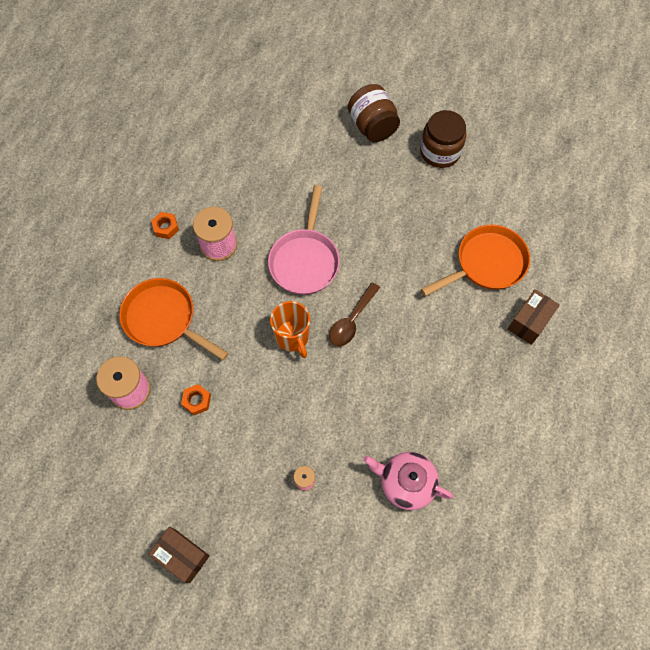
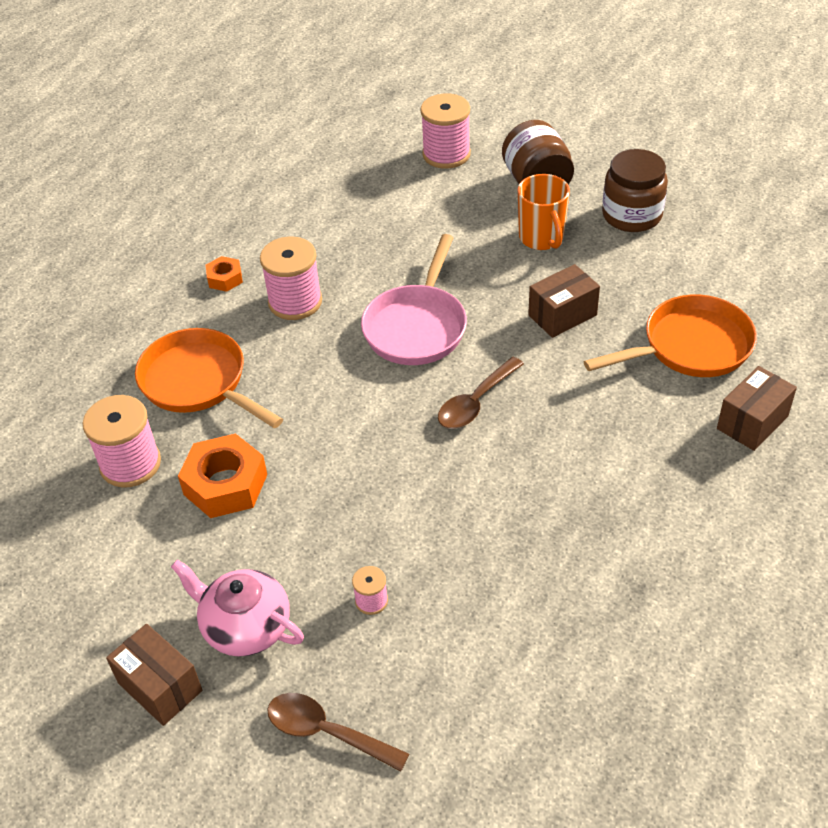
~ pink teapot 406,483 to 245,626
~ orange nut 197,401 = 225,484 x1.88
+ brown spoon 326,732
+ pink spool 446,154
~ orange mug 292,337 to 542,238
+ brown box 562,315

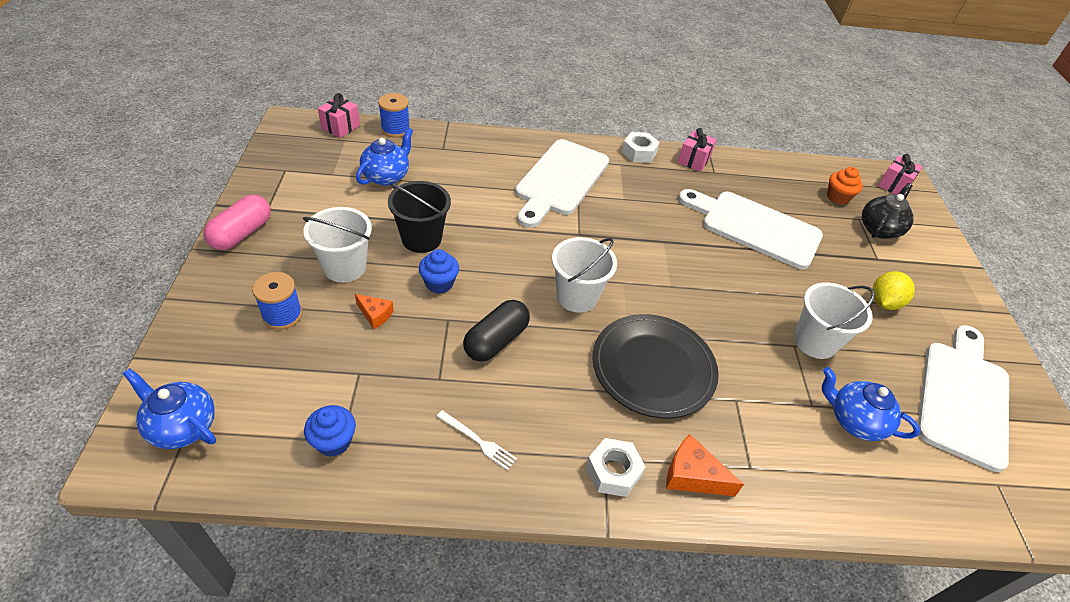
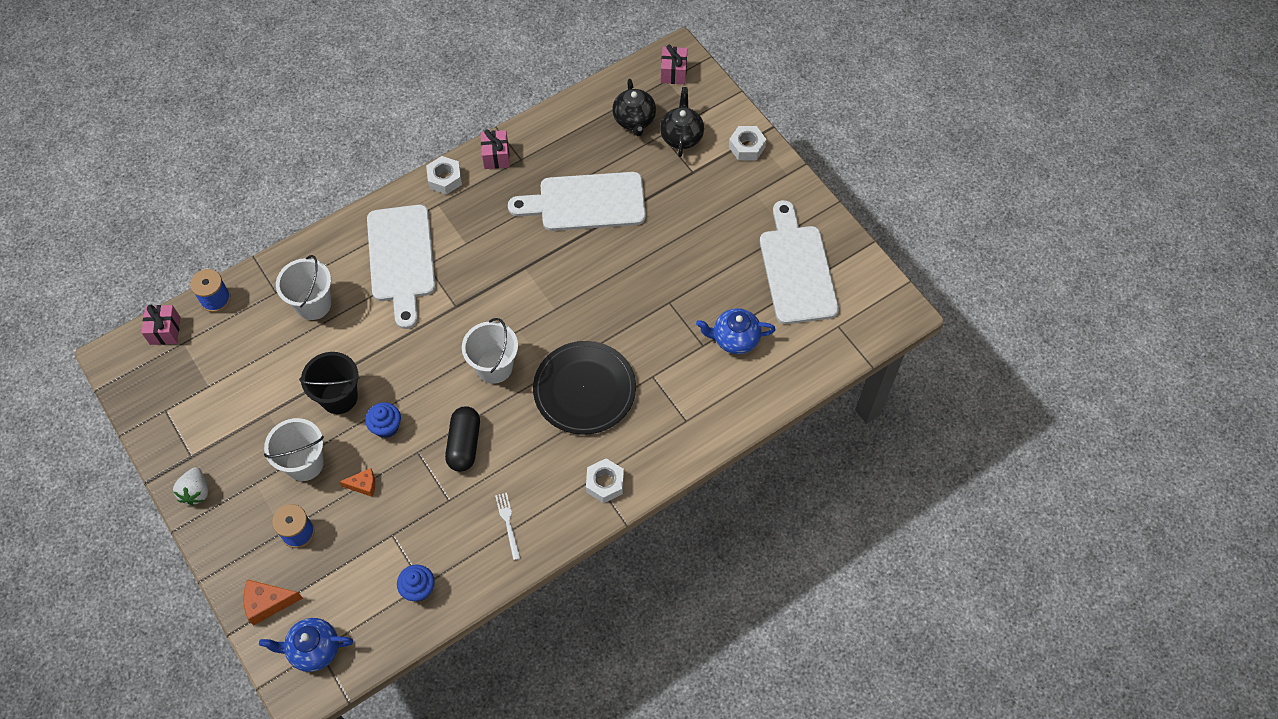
~ pink capsule 242,233 to white strawberry 196,492
~ orange cheese 692,475 to 268,603
~ white bucket 815,342 to 313,304
~ white fork 478,441 = 508,523 105 degrees counterclockwise
~ orange cupcake 837,197 to black teapot 634,120
+ white nut 746,147
- blue teapot 387,176
- yellow lemon 884,302

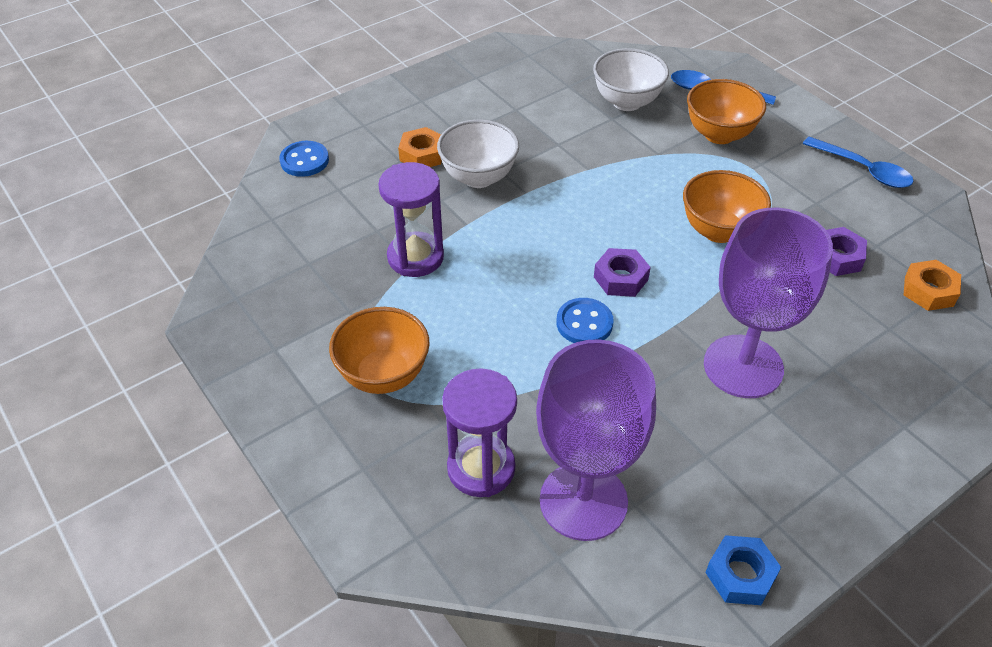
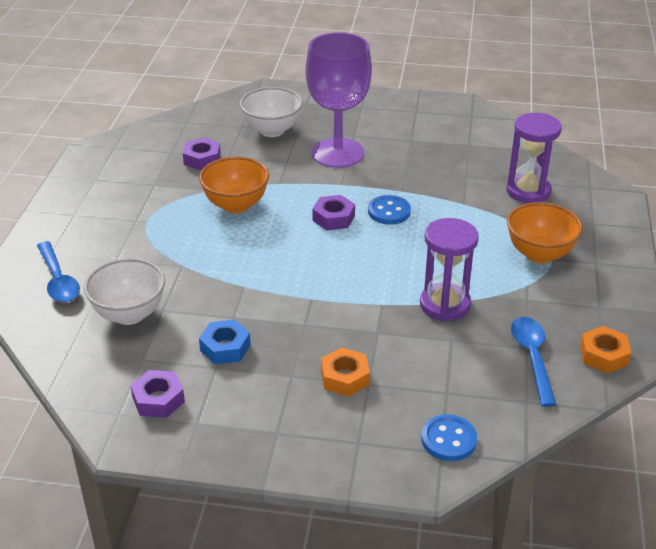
+ purple nut 158,399
~ blue nut 740,575 to 225,347
~ white bowl 478,177 to 272,130
~ blue spoon 863,169 to 532,358
~ orange nut 929,291 to 603,355
- purple goblet 583,501
- orange bowl 719,134

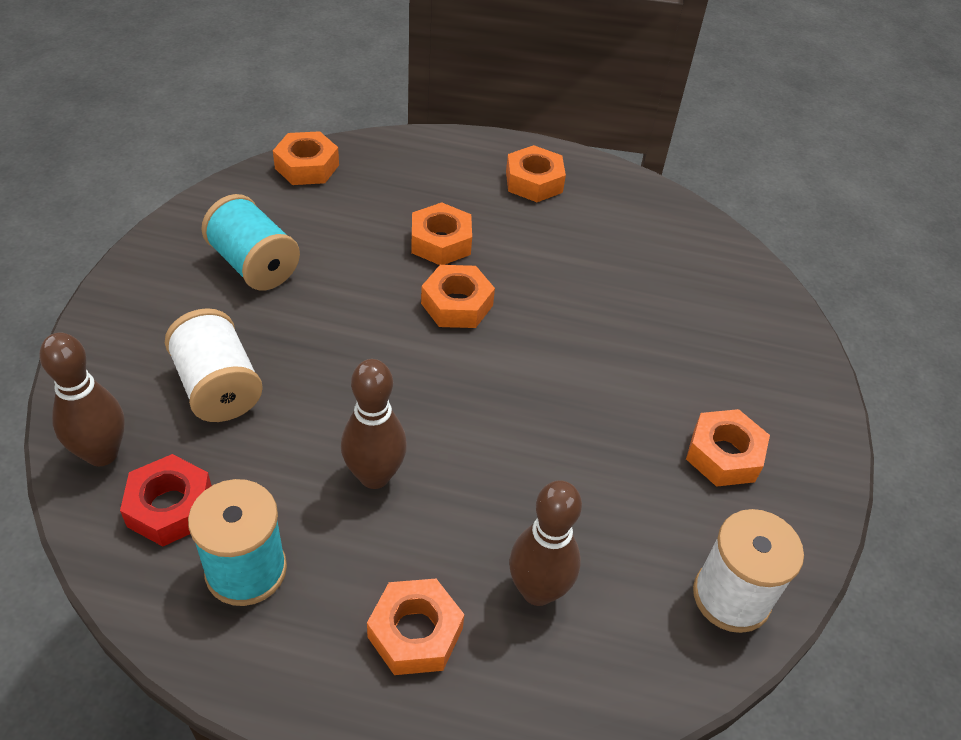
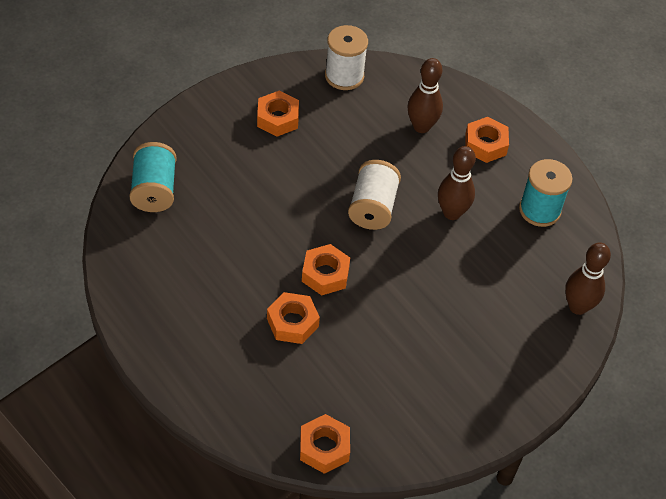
~ turquoise spool 254,265 to 154,190
~ white spool 218,387 to 372,207
- red nut 170,507
- orange nut 534,182

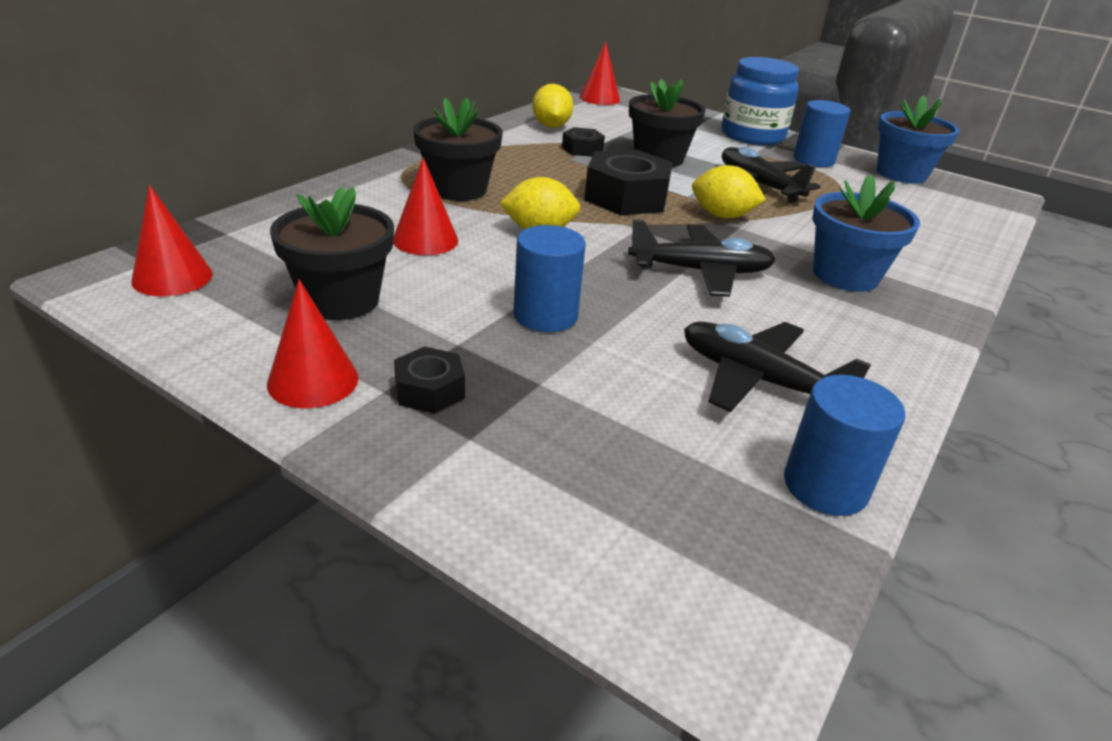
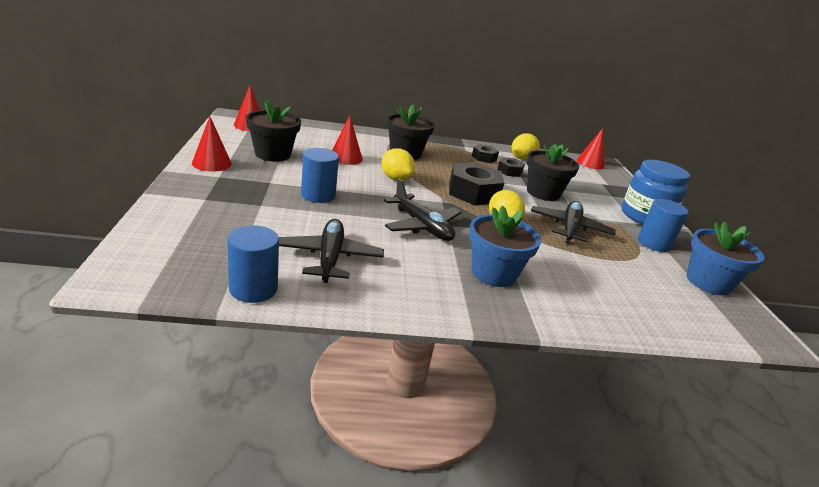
~ black nut 429,390 to 484,158

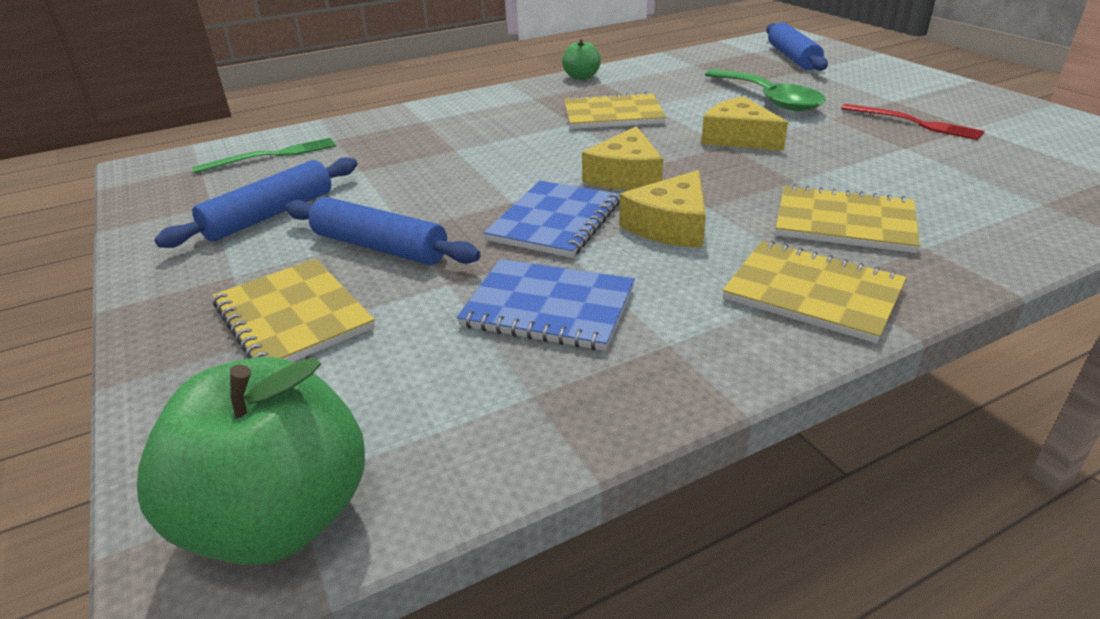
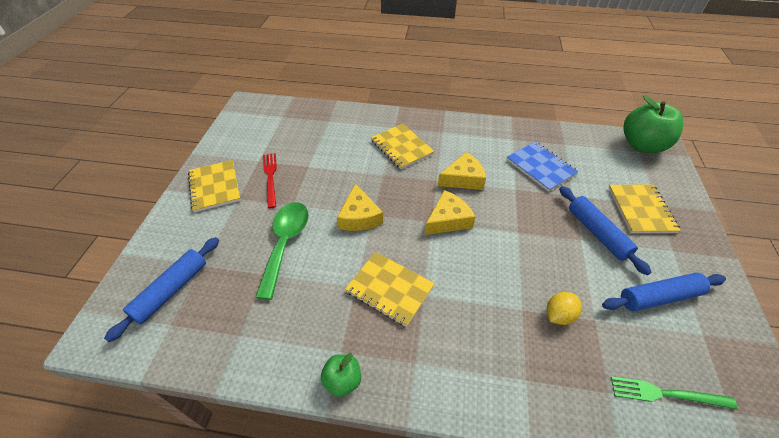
~ yellow notebook 812,293 to 215,187
+ yellow lemon 559,315
- blue notebook 555,221

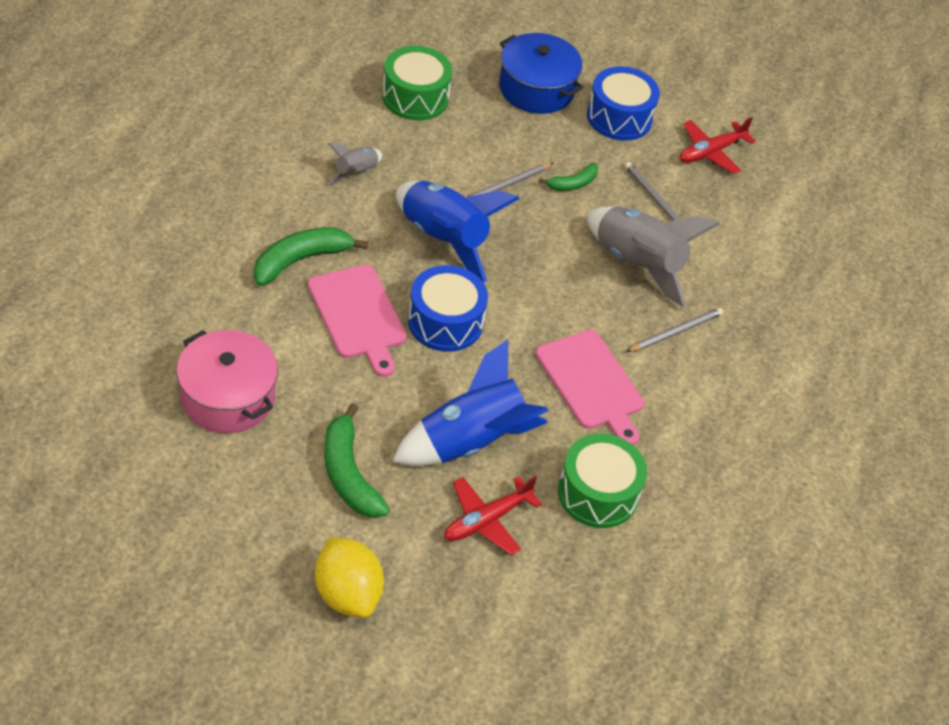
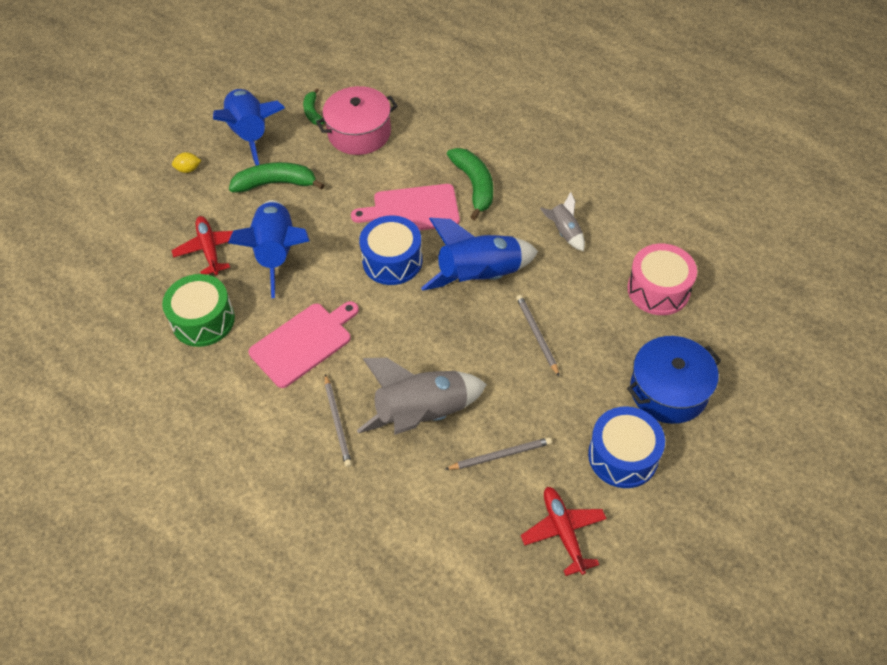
~ yellow lemon 347,593 = 188,169 x0.47
+ blue rocket 250,135
~ pink cutting board 591,383 = 303,343 150 degrees clockwise
~ green banana 572,184 to 313,112
~ green drum 415,97 to pink drum 658,290

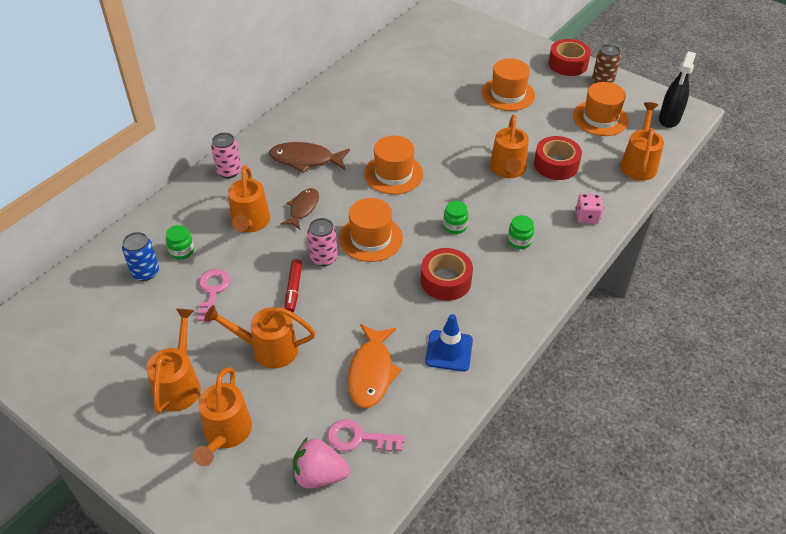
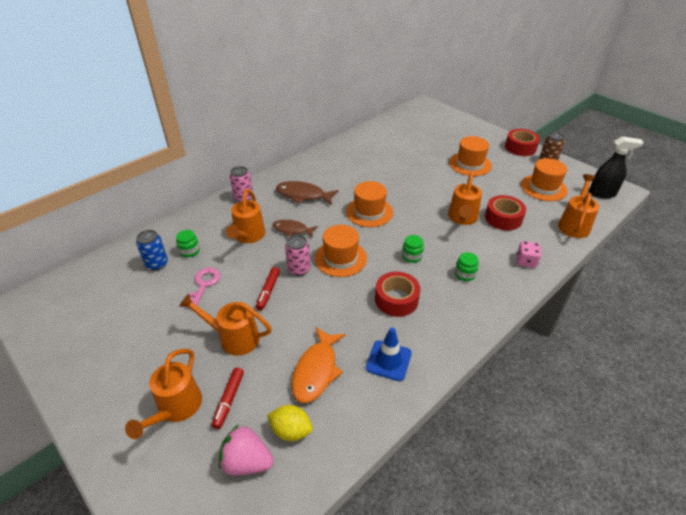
+ red marker 229,400
~ pink key 358,438 to yellow lemon 291,430
~ brown fish 303,208 = 292,230 105 degrees counterclockwise
~ black spray bottle 669,119 = 602,193 120 degrees counterclockwise
- orange watering can 179,384

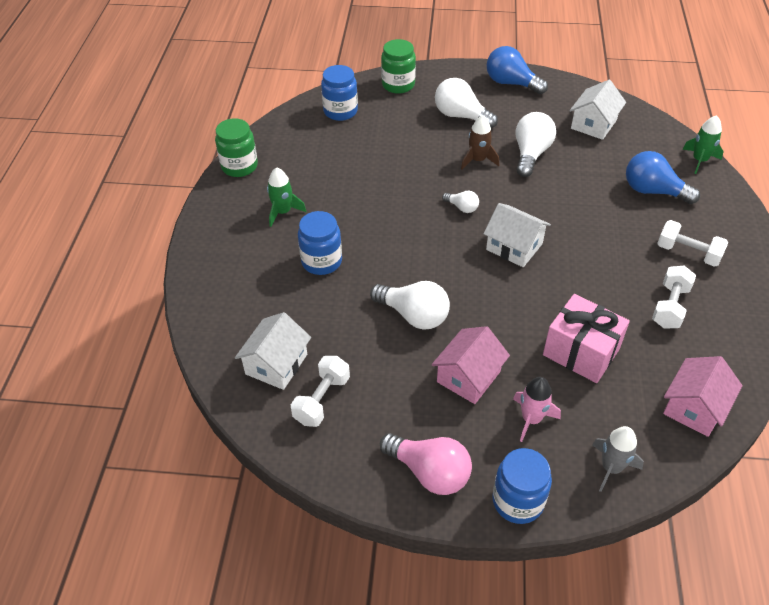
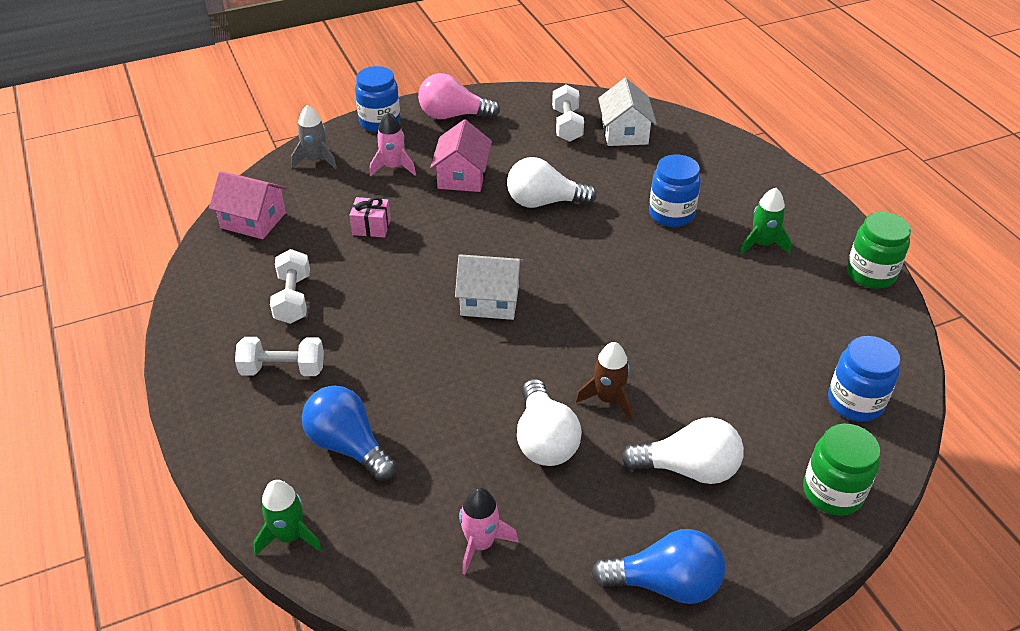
~ pink house 694,407 = 253,220 75 degrees counterclockwise
~ blue light bulb 653,191 = 348,446 135 degrees counterclockwise
~ pink gift 581,352 = 371,227 x0.54
~ white house 593,124 to pink rocket 481,543
- white light bulb 462,207

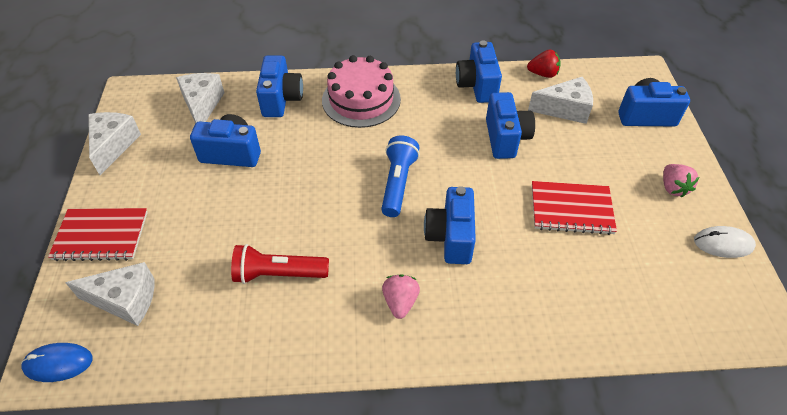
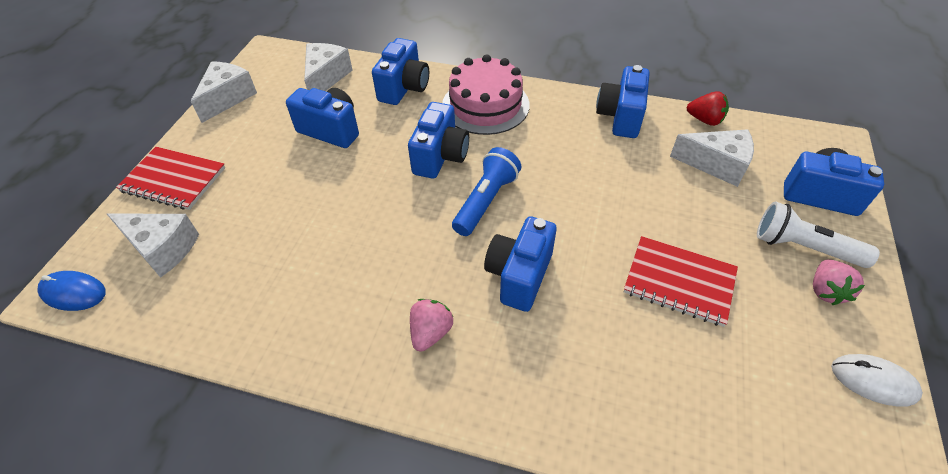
~ blue camera 505,138 to 440,157
+ white flashlight 803,247
- red flashlight 278,273

